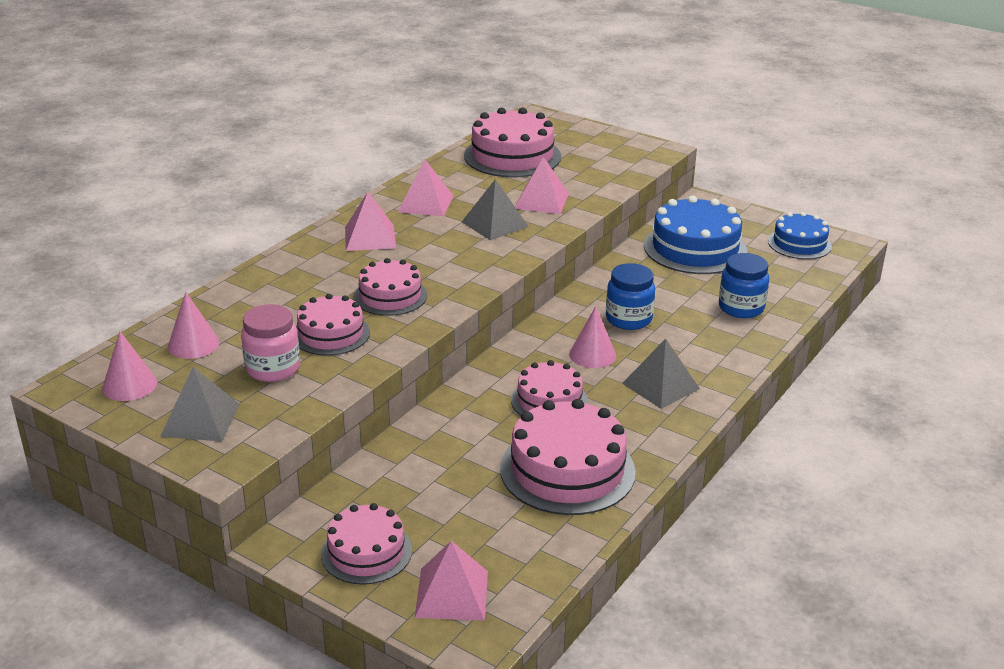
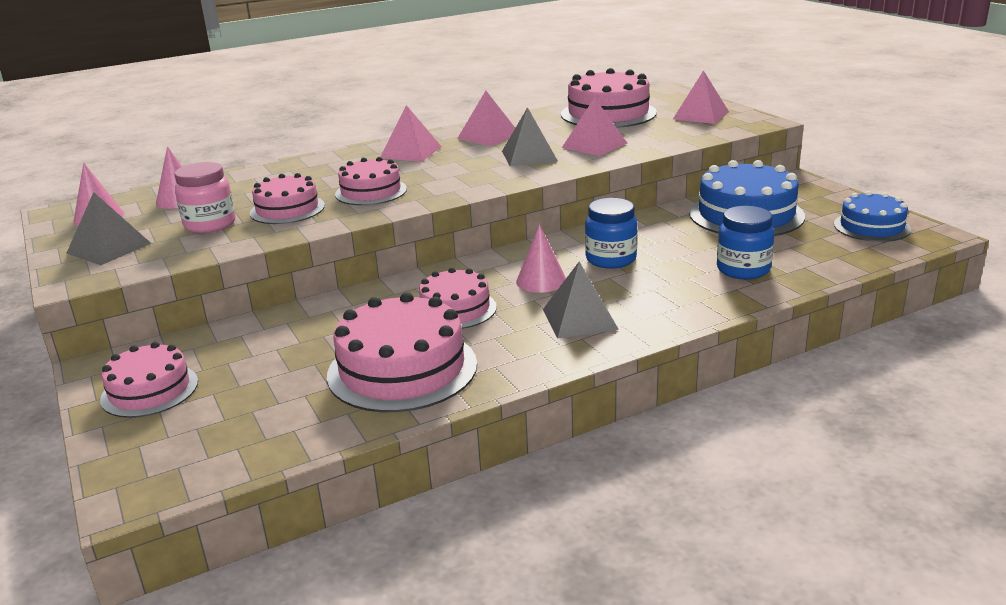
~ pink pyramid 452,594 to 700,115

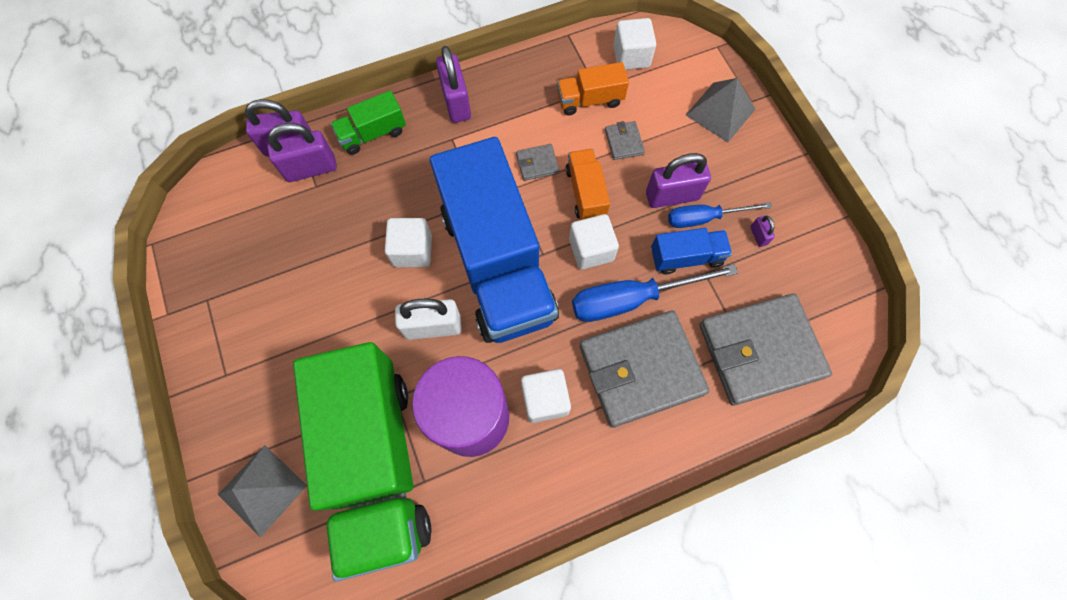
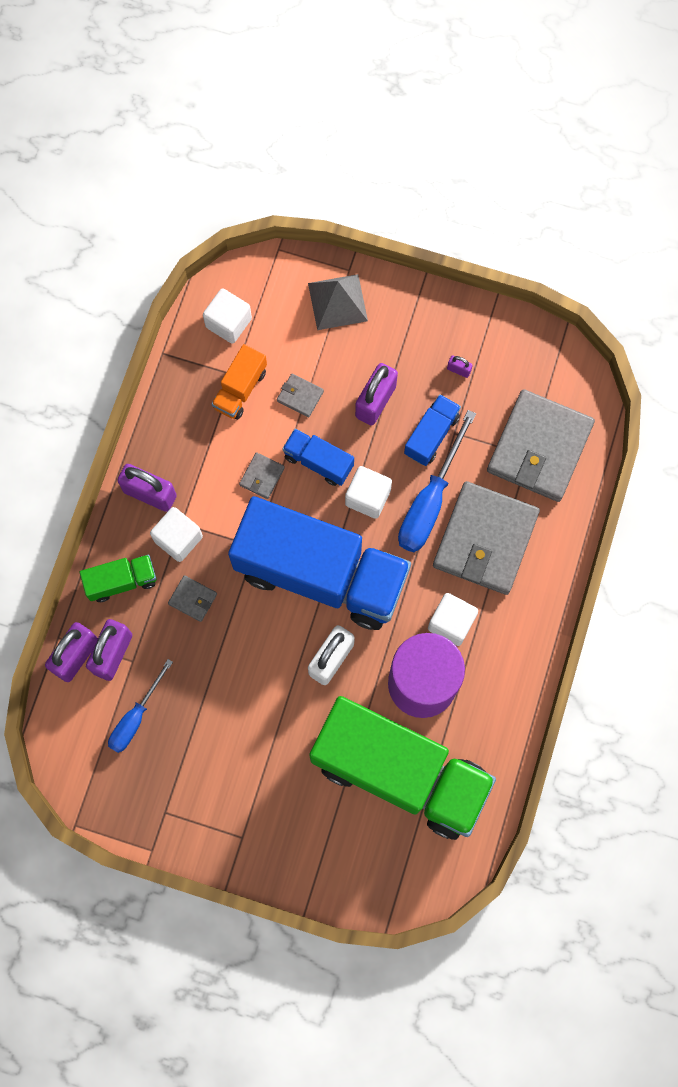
~ green truck 373,133 = 122,581 120 degrees counterclockwise
~ blue screwdriver 704,218 to 135,717
~ white cube 412,250 to 178,539
+ grey wallet 193,599
~ orange truck 585,193 to blue truck 318,461
- grey pyramid 262,490

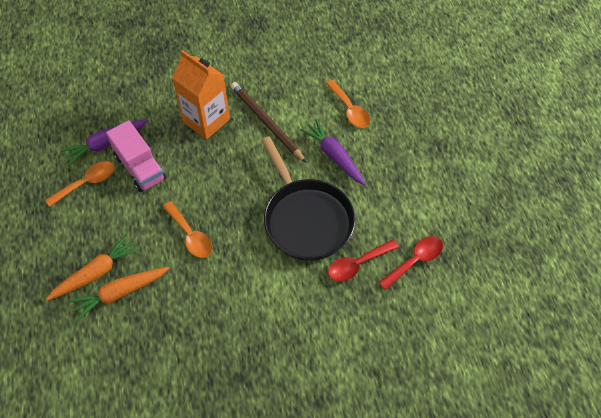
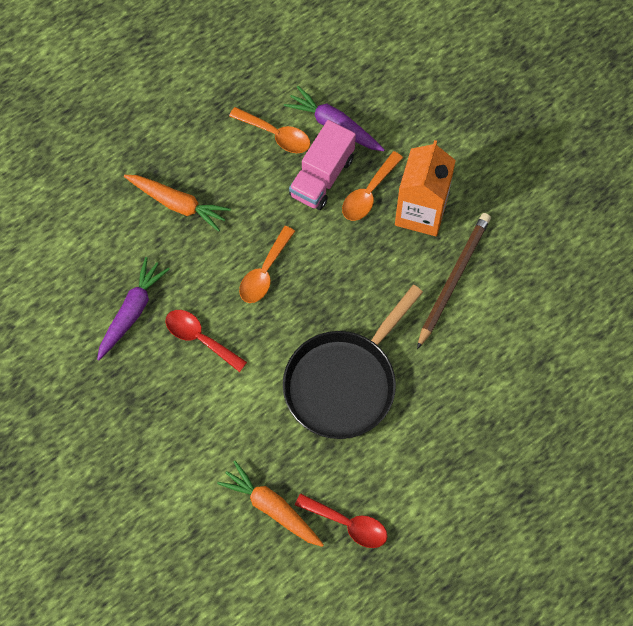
~ purple carrot 334,156 to 132,311
~ red spoon 357,264 to 200,338
~ orange carrot 120,293 to 271,508
~ orange spoon 349,109 to 368,193

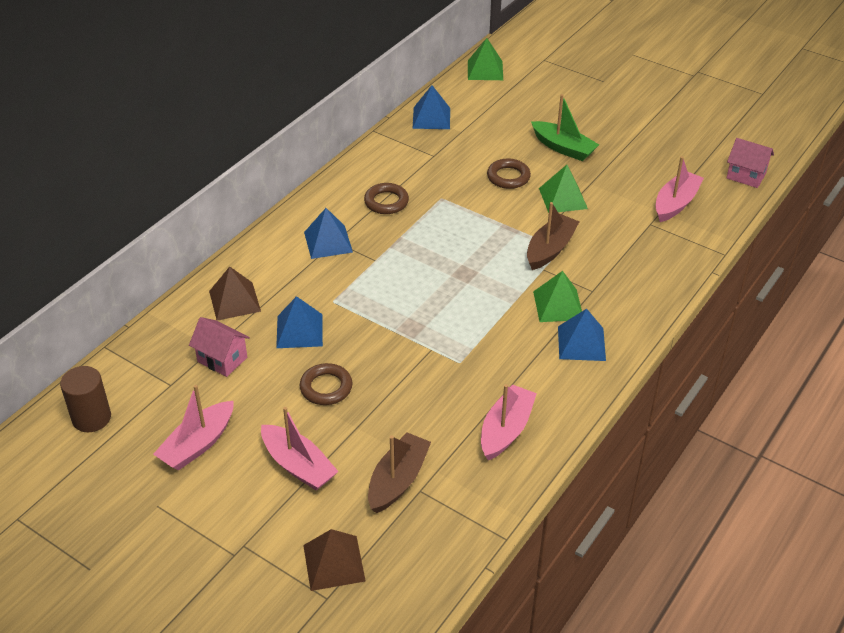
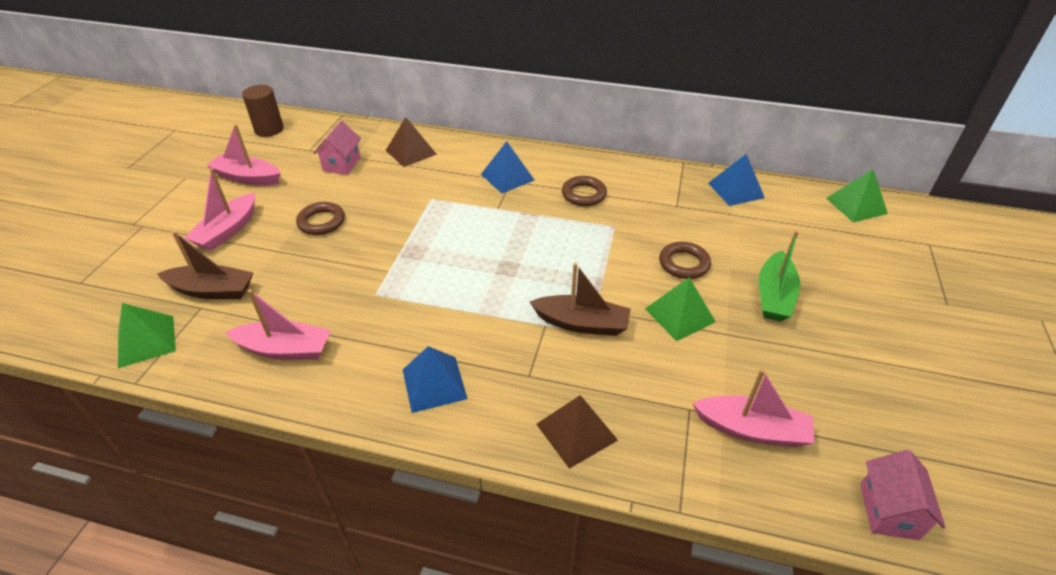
~ green pyramid 558,305 to 146,341
~ brown pyramid 334,562 to 576,432
- blue pyramid 299,331

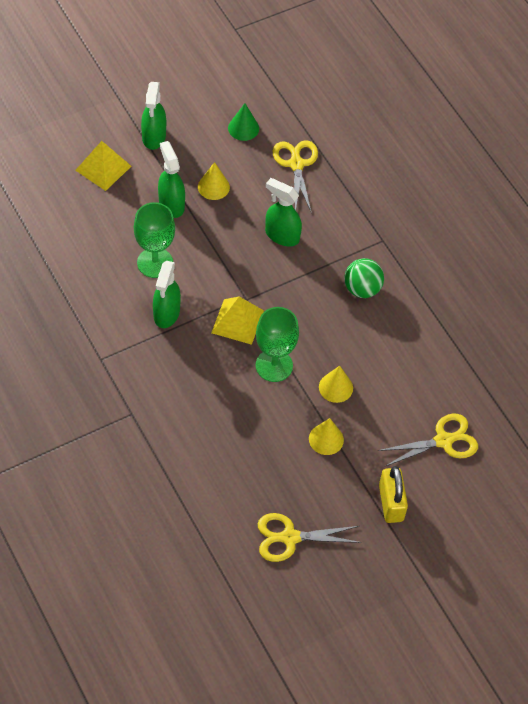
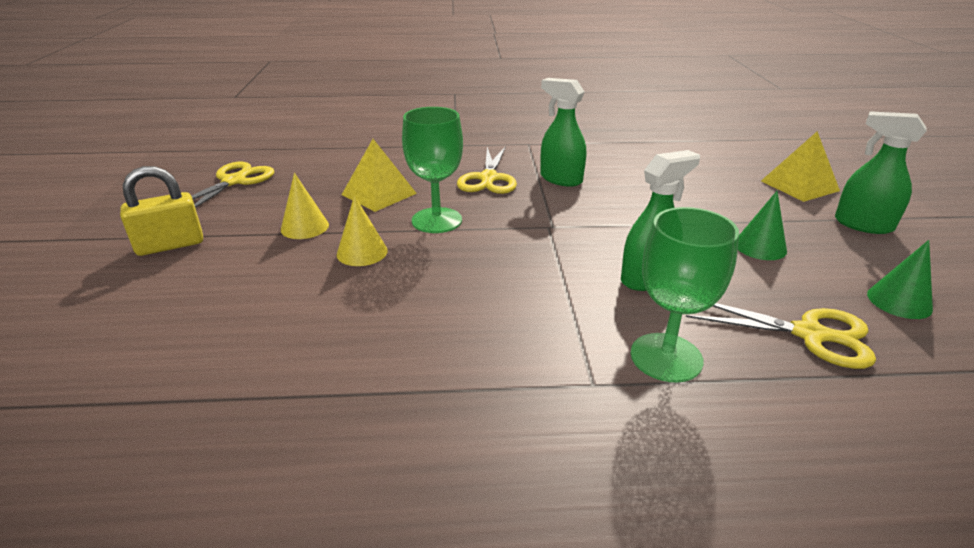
~ yellow padlock 391,503 = 170,245 45 degrees counterclockwise
~ yellow pyramid 237,321 to 379,194
~ yellow scissors 443,441 to 488,178
~ green goblet 155,263 to 666,357
~ yellow cone 213,187 to green cone 760,247
- green spray bottle 171,204
- green ball 362,289

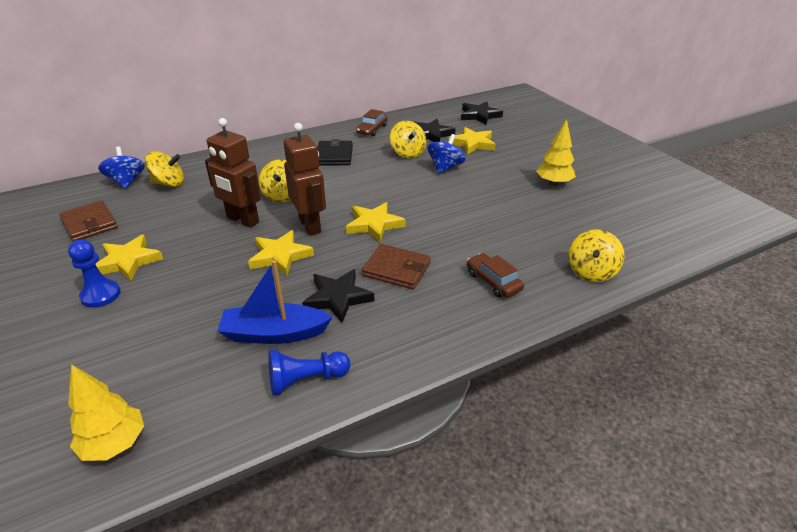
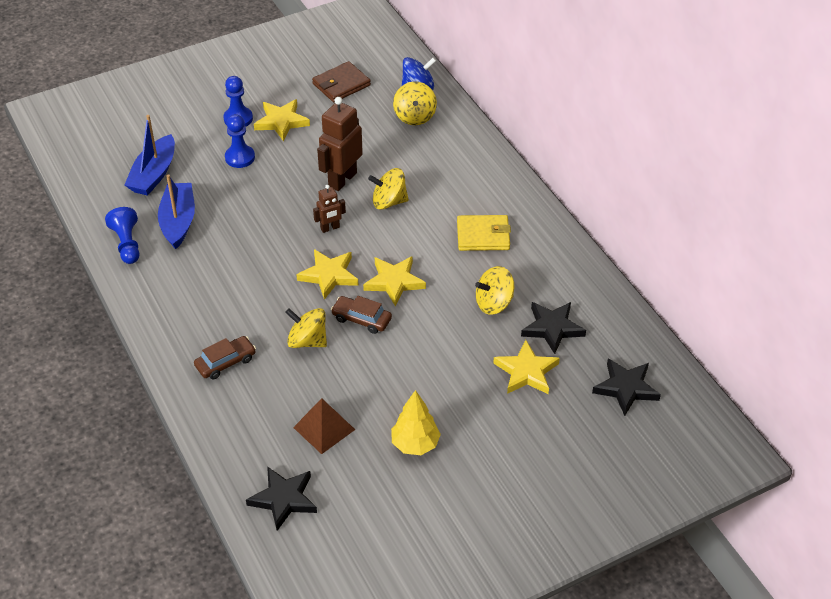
+ blue boat 154,174
+ blue pawn 240,157
~ black star 338,298 to 283,499
~ yellow spinning top 591,272 to 307,341
+ brown pyramid 324,428
~ brown robot 310,225 = 330,228 x0.54
~ brown car 372,129 to 361,319
~ yellow star 280,256 to 394,282
~ black wallet 334,156 to yellow wallet 483,235
- yellow tree 114,444
- brown wallet 396,269
- blue spinning top 445,168

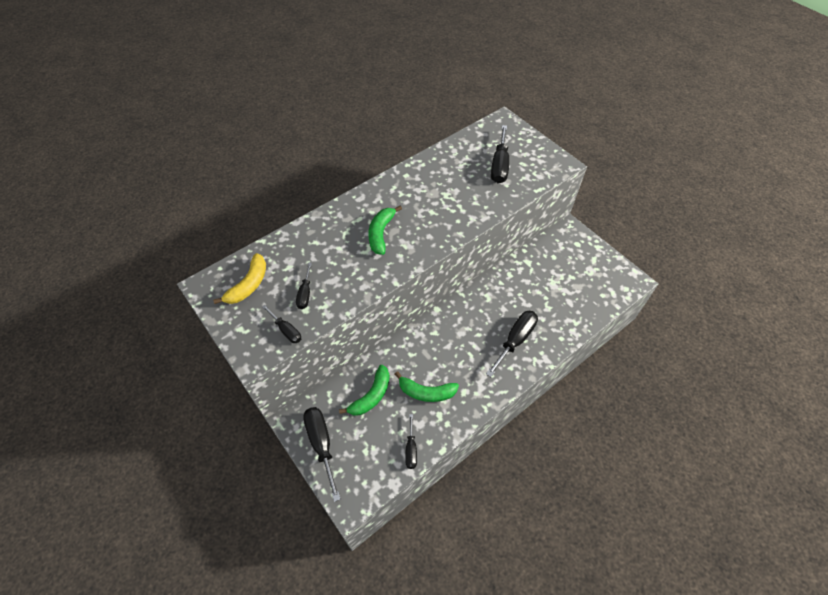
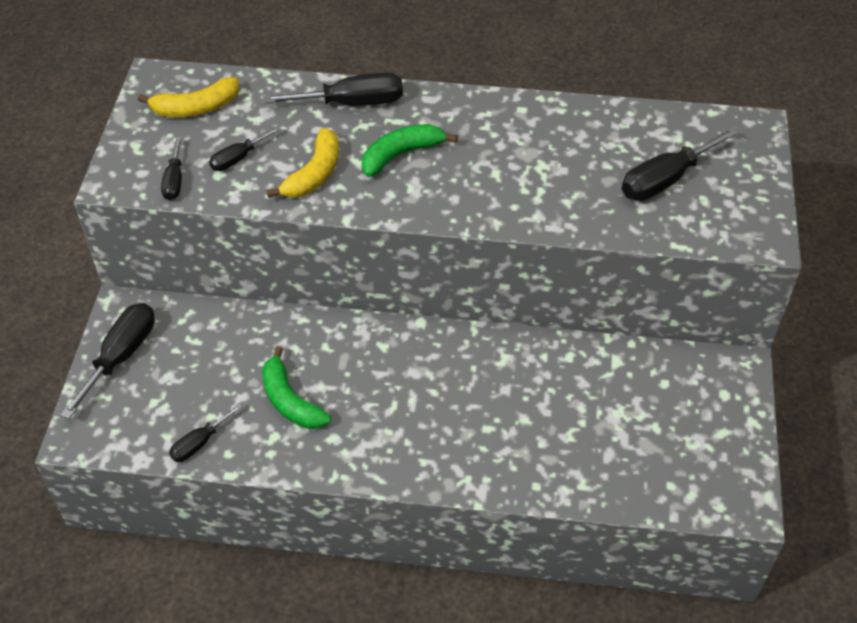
~ black screwdriver 515,340 to 352,103
+ yellow banana 314,174
- green banana 371,396

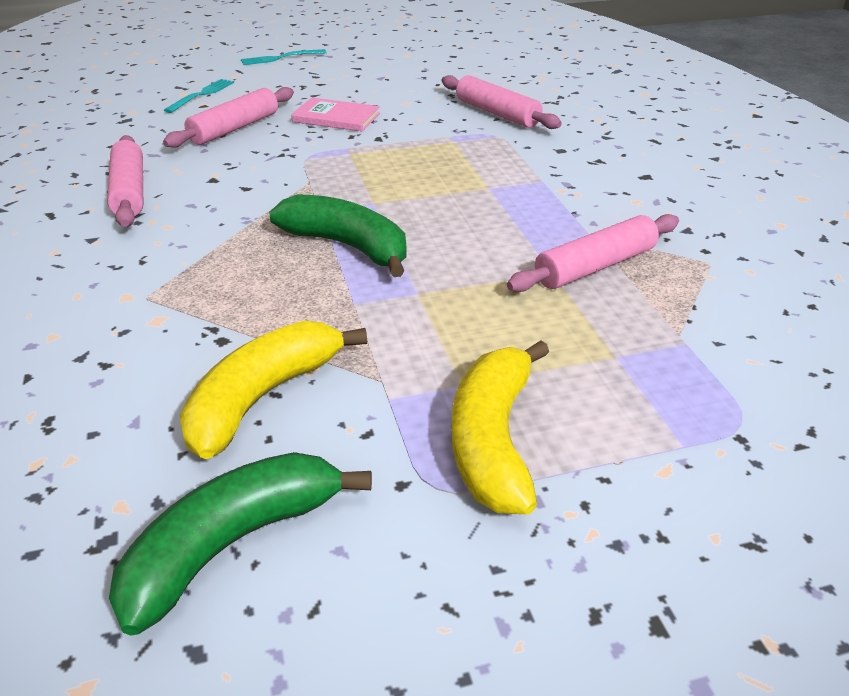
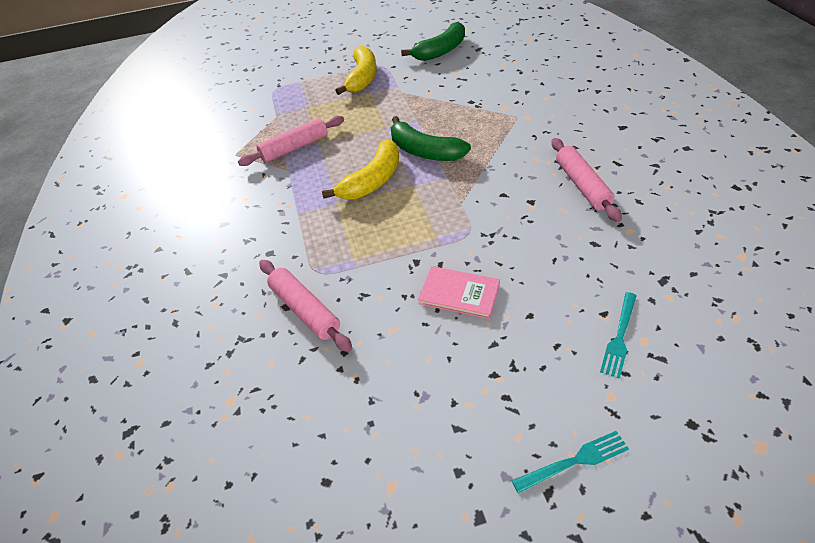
~ yellow banana 262,398 to 372,181
- pink rolling pin 234,128

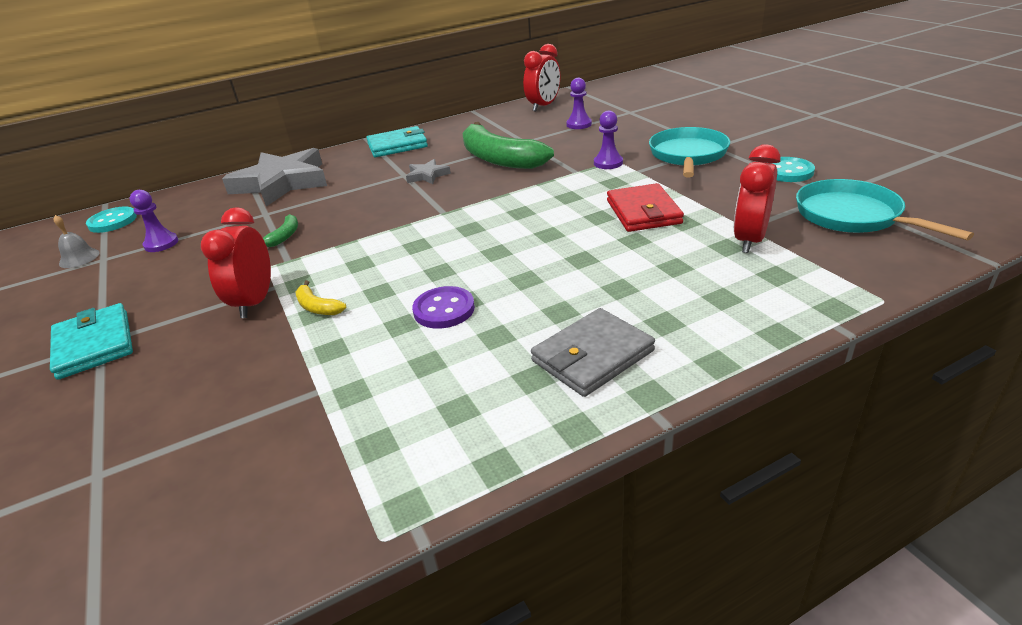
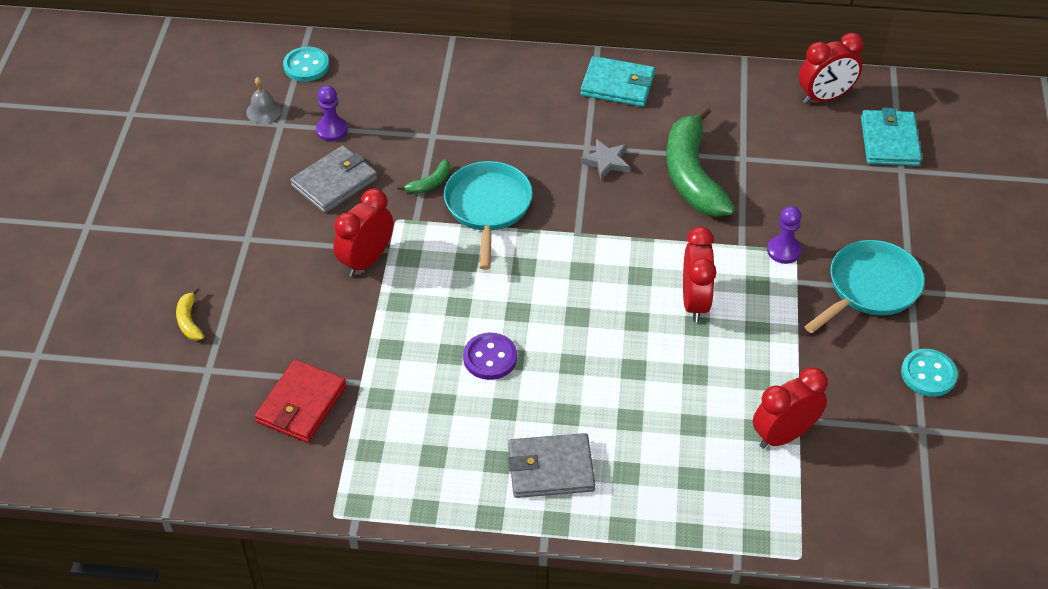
~ yellow banana 317,307 to 189,321
~ red wallet 643,212 to 301,404
+ grey wallet 334,182
~ turquoise pan 853,216 to 488,207
+ red clock 695,302
~ turquoise wallet 94,344 to 889,141
- grey star 282,183
- purple pawn 579,124

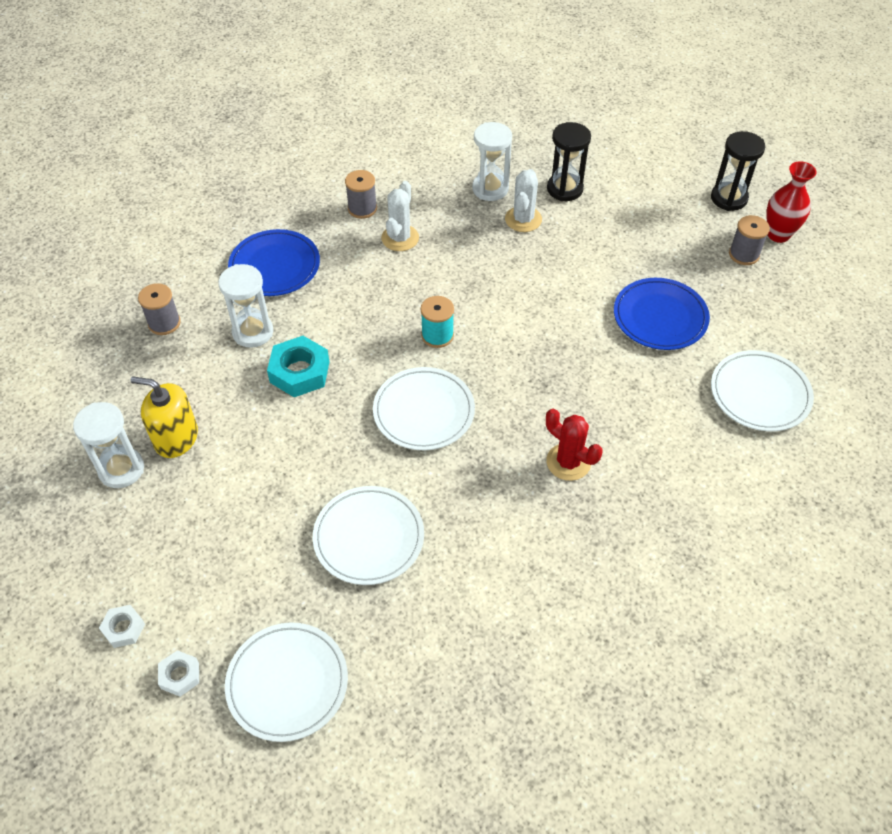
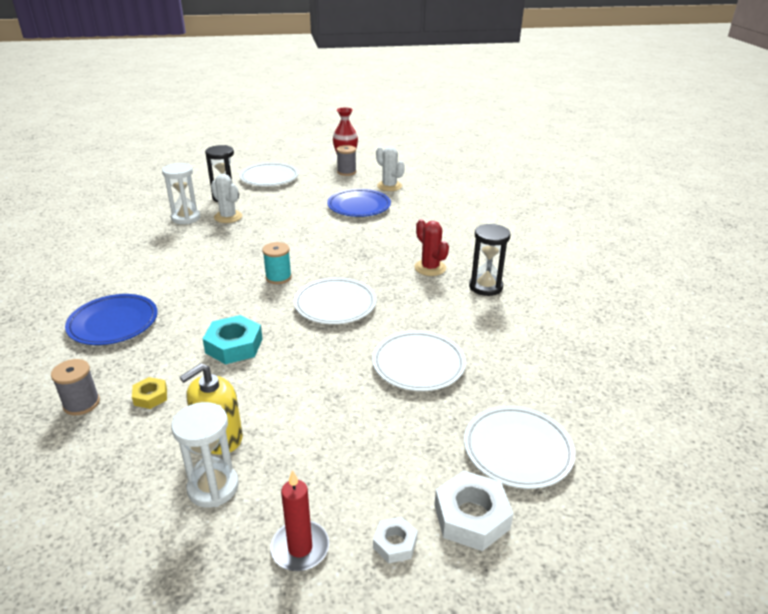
+ yellow nut 150,396
~ white plate 760,394 to 269,178
+ red candle 300,548
~ white cactus 400,238 to 389,186
~ red cactus 568,462 = 430,268 75 degrees clockwise
~ white nut 180,675 = 471,516 x1.79
~ black hourglass 729,198 to 485,287
- white hourglass 253,332
- grey spool 362,208

